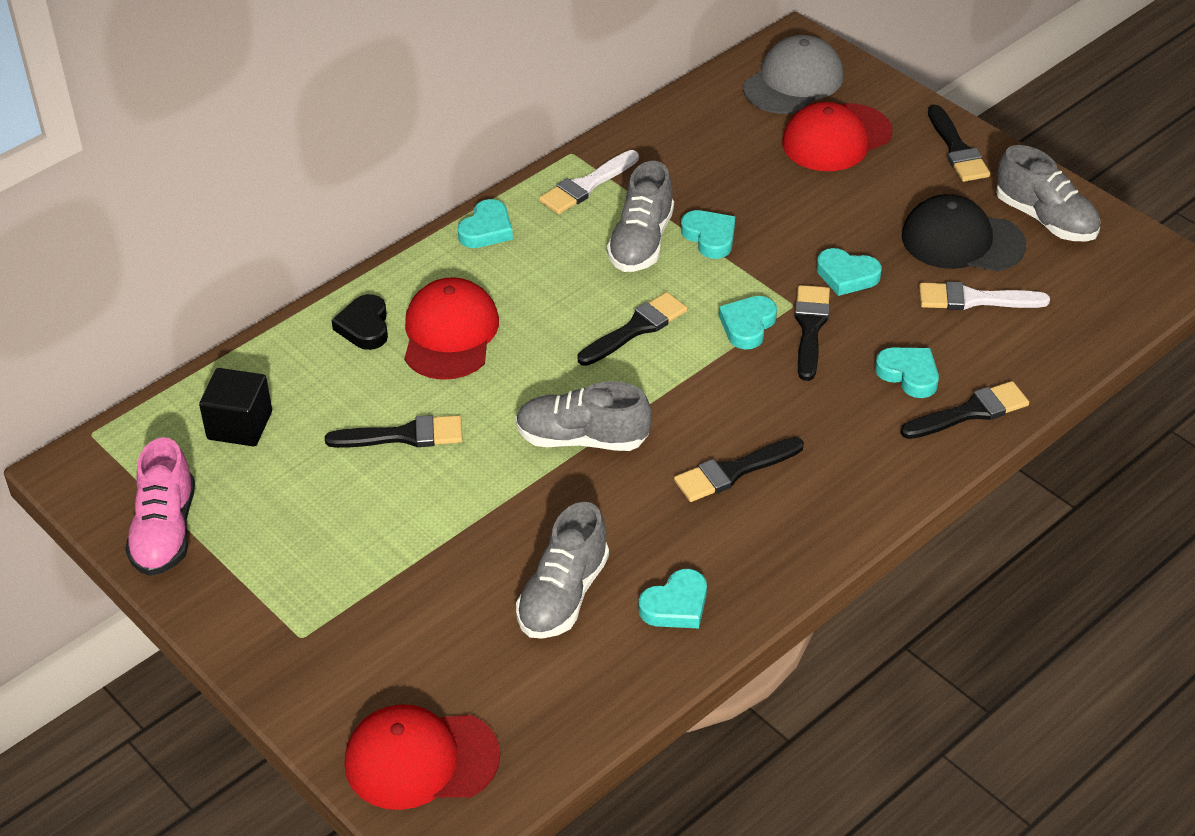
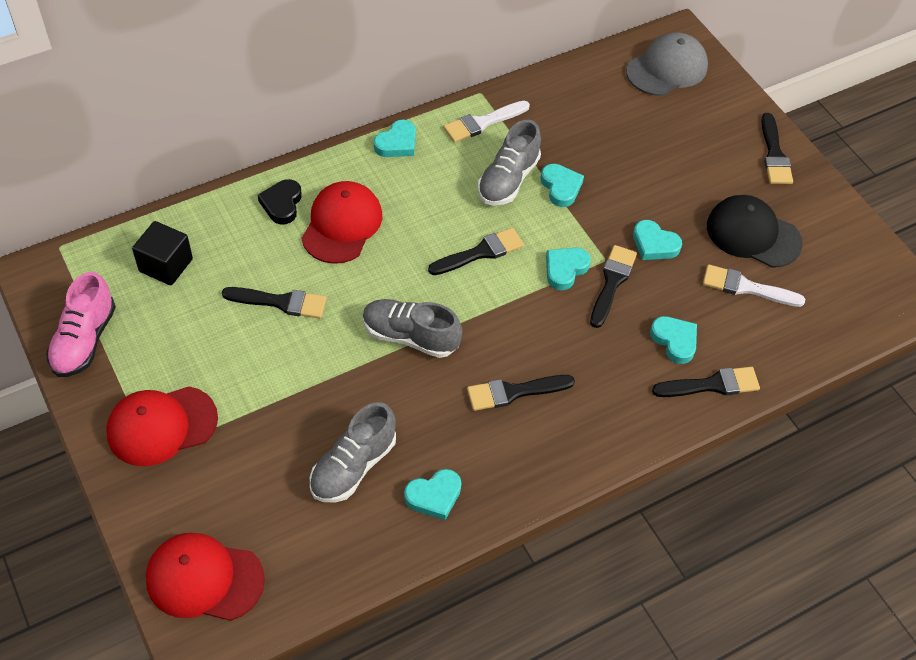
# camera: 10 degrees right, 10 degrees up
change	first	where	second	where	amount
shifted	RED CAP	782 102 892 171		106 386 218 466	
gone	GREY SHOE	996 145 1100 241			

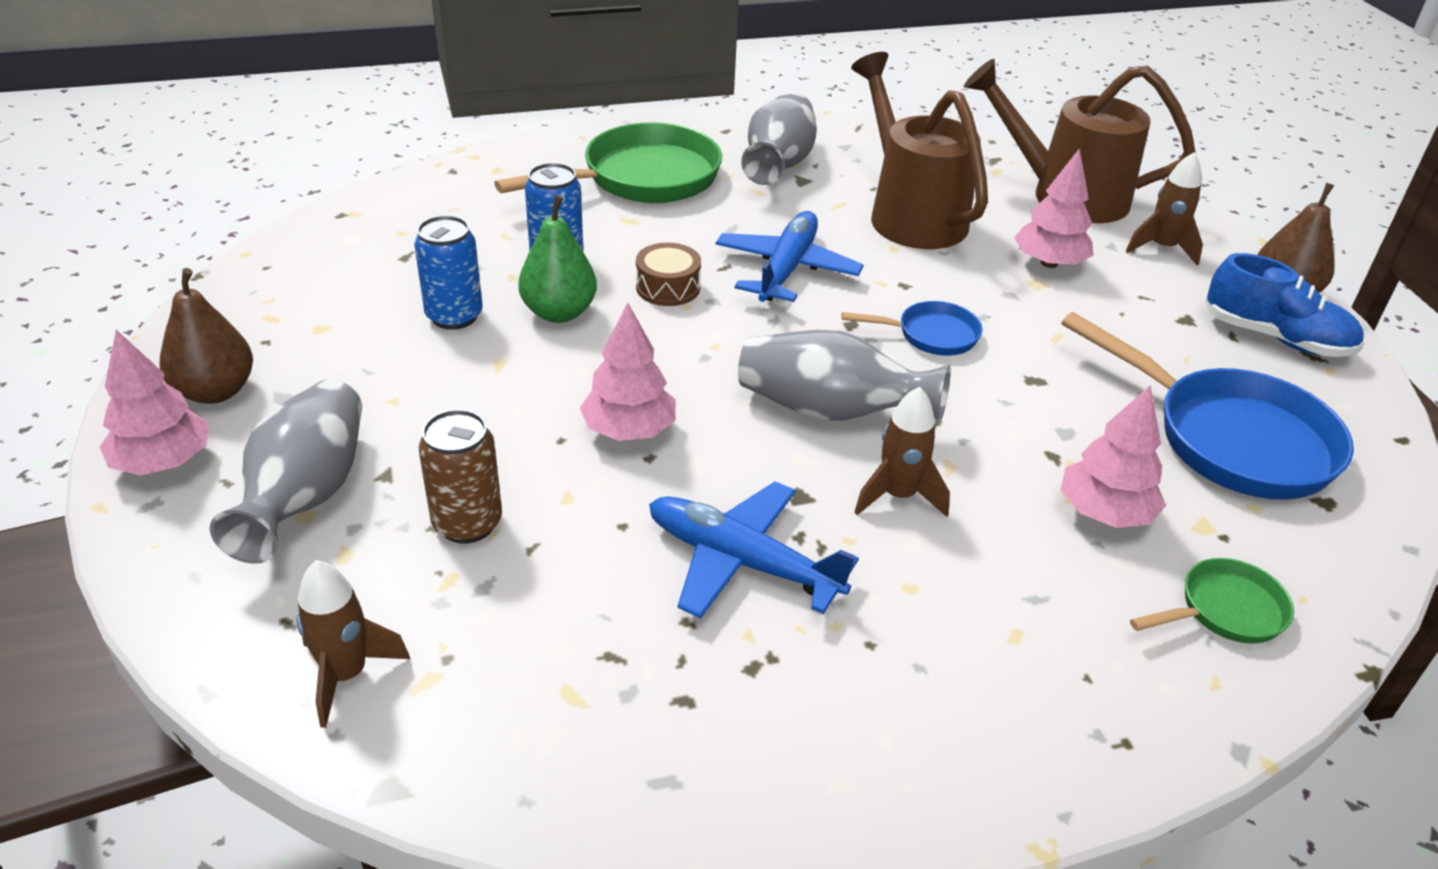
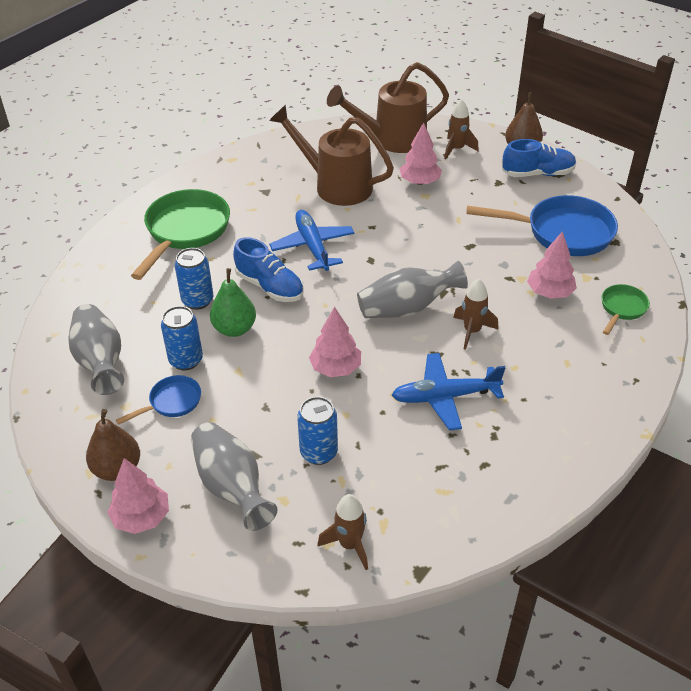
# camera: 35 degrees left, 5 degrees up
change	first	where	second	where	amount
shifted	GREY VASE	741 93 817 185		69 304 124 395	
shifted	BLUE PAN	841 301 982 356		116 375 201 425	
swapped	BROWN DRUM	636 243 701 306	BLUE SHOE	233 237 304 302	
repainted	BROWN CAN	418 409 502 543	BLUE CAN	297 397 338 465	

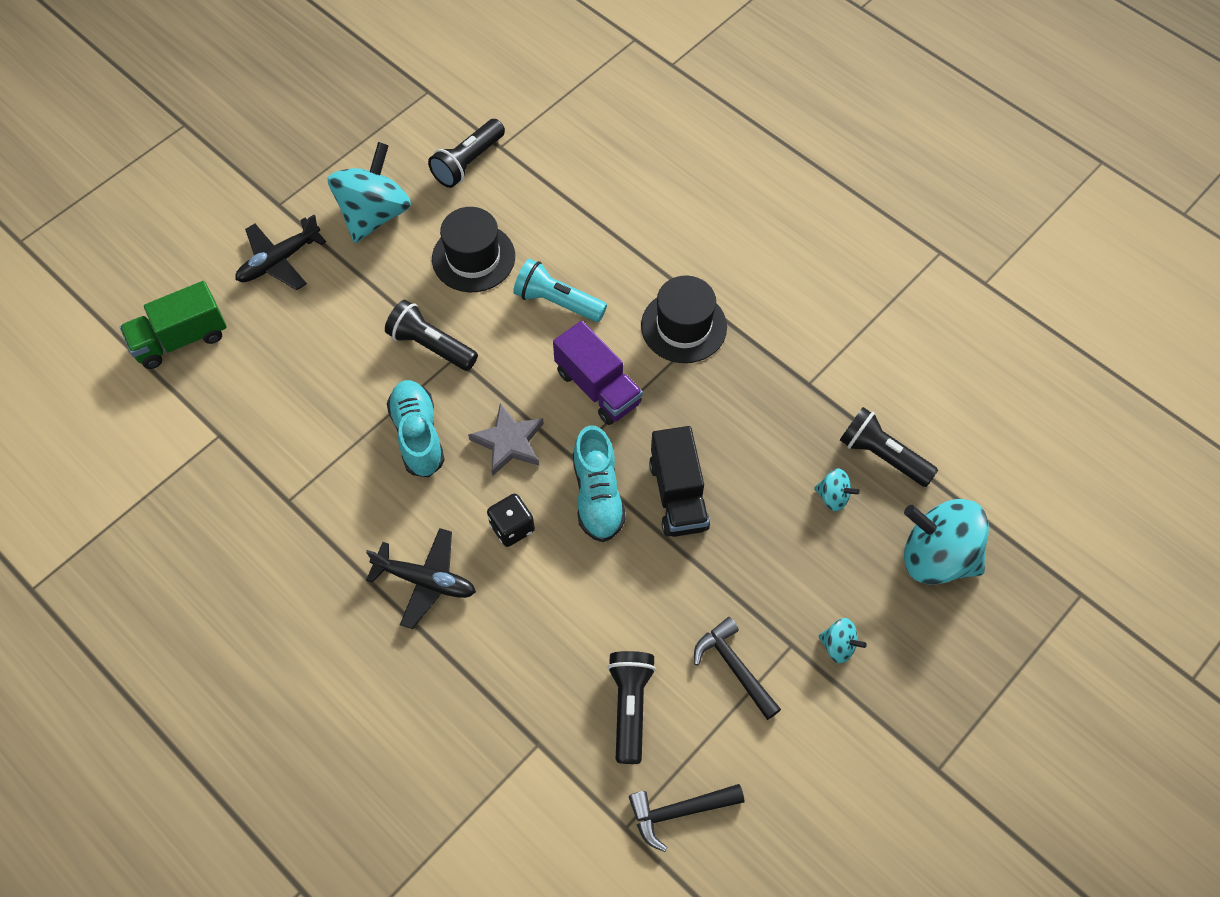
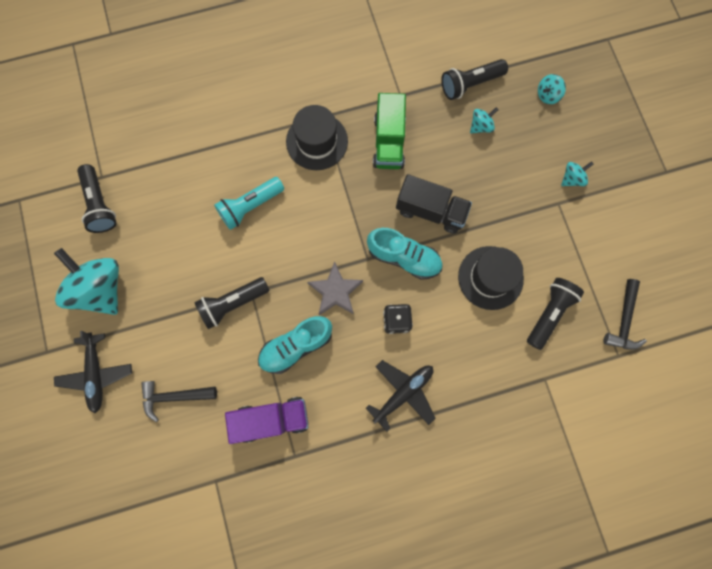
# camera: 60 degrees left, 15 degrees up
change	first	where	second	where	amount
shifted	BLACK HAMMER	694 617 781 720		141 381 217 422	
shifted	PURPLE TRUCK	553 321 643 425		225 397 309 444	
rotated	TURQUOISE SHOE	387 380 445 477		258 316 332 374	45 degrees counterclockwise
shifted	GREEN TRUCK	120 281 227 369		373 93 406 169	
shifted	BLACK HAT	432 207 515 292		458 246 524 310	
rotated	BLACK FLASHLIGHT	607 651 656 764		527 278 584 350	90 degrees clockwise
scaled	TURQUOISE SPINNING TOP	904 499 989 585		538 74 566 104	x0.45

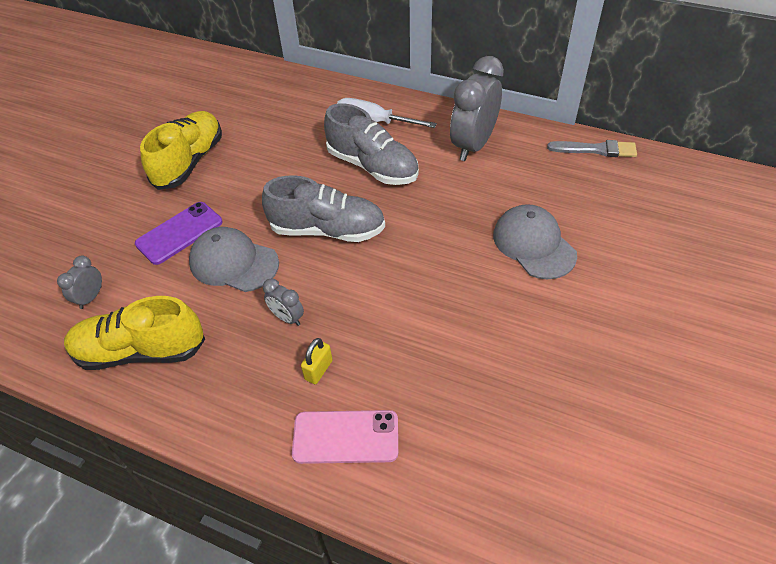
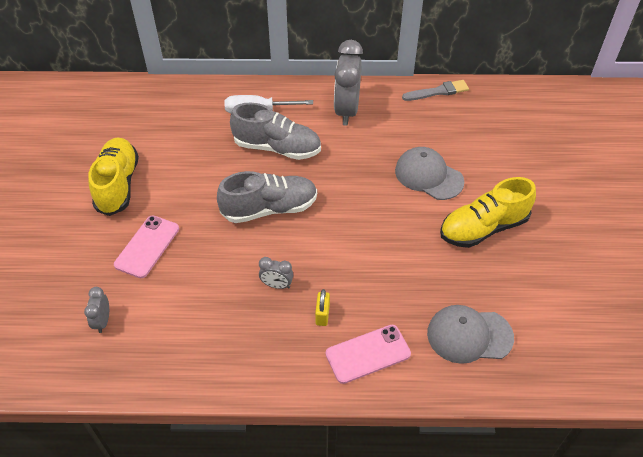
# camera: 25 degrees left, 0 degrees up
change	first	where	second	where	amount
repainted	PURPLE PHONE	135 202 223 265	PINK PHONE	114 216 179 278	
shifted	GREY CAP	189 227 279 292		427 305 514 364	
shifted	YELLOW SHOE	64 296 205 370		440 177 536 248	

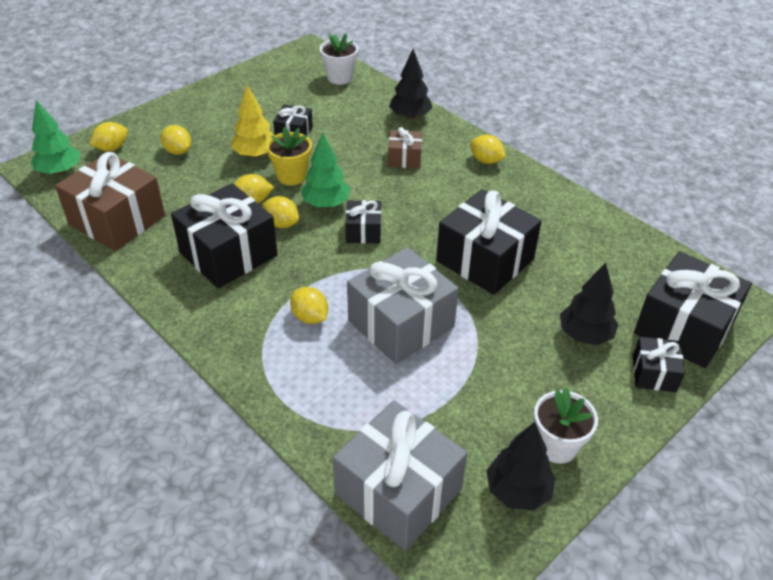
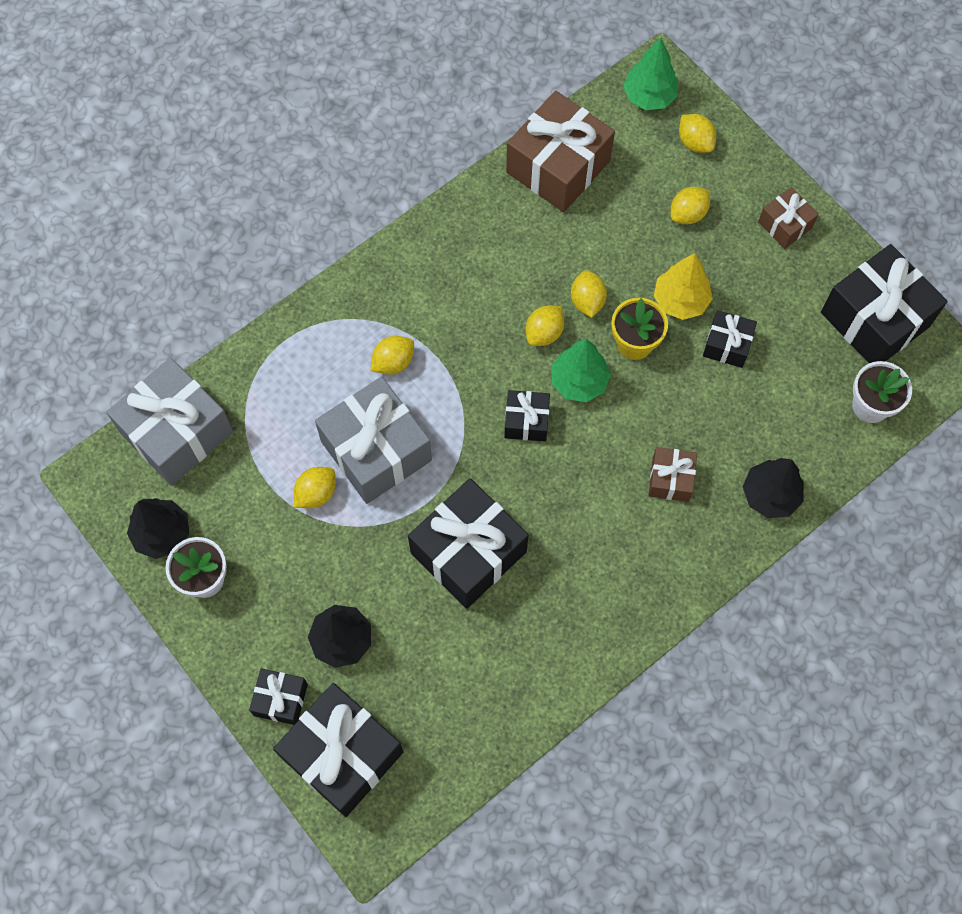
# camera: 95 degrees right, 25 degrees up
change	first	where	second	where	amount
shifted	YELLOW LEMON	470 134 506 164		294 467 336 508	
new			BROWN GIFT	758 187 819 249	
shifted	BLACK GIFT	171 183 278 288		821 244 947 363	

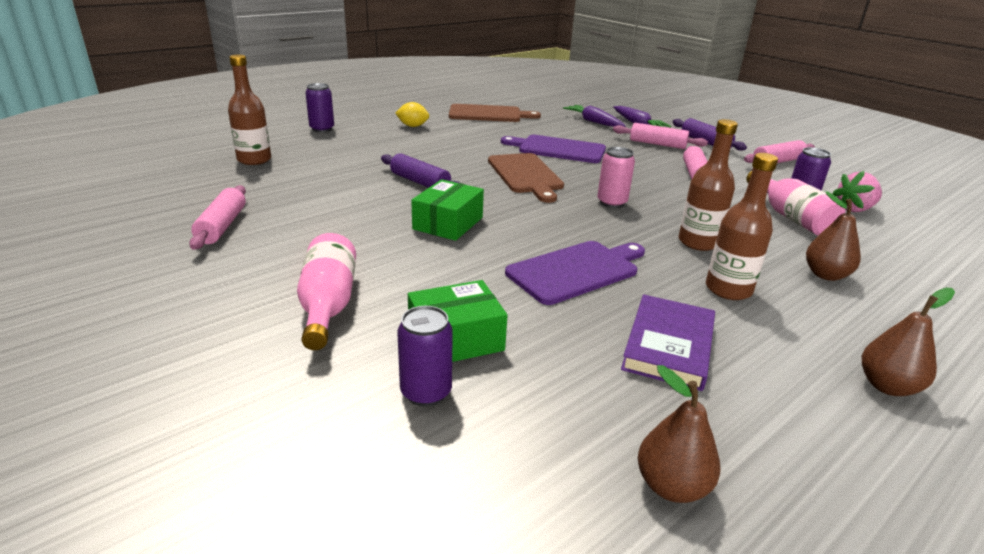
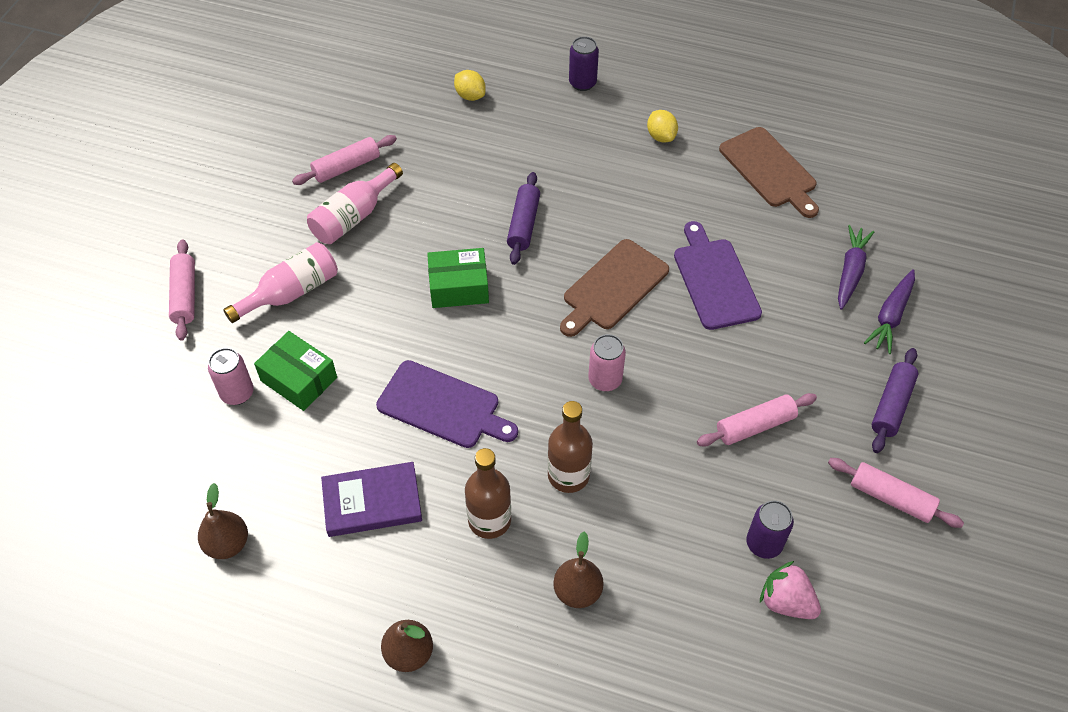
# camera: 60 degrees right, 25 degrees up
change	first	where	second	where	amount
shifted	PINK ROLLING PIN	613 123 708 149		169 239 195 341	
repainted	PURPLE CAN	397 306 453 406	PINK CAN	208 348 254 405	
shifted	PINK BOTTLE	746 171 845 236		307 163 403 244	
swapped	BROWN BOTTLE	228 55 271 165	YELLOW LEMON	454 70 486 101	

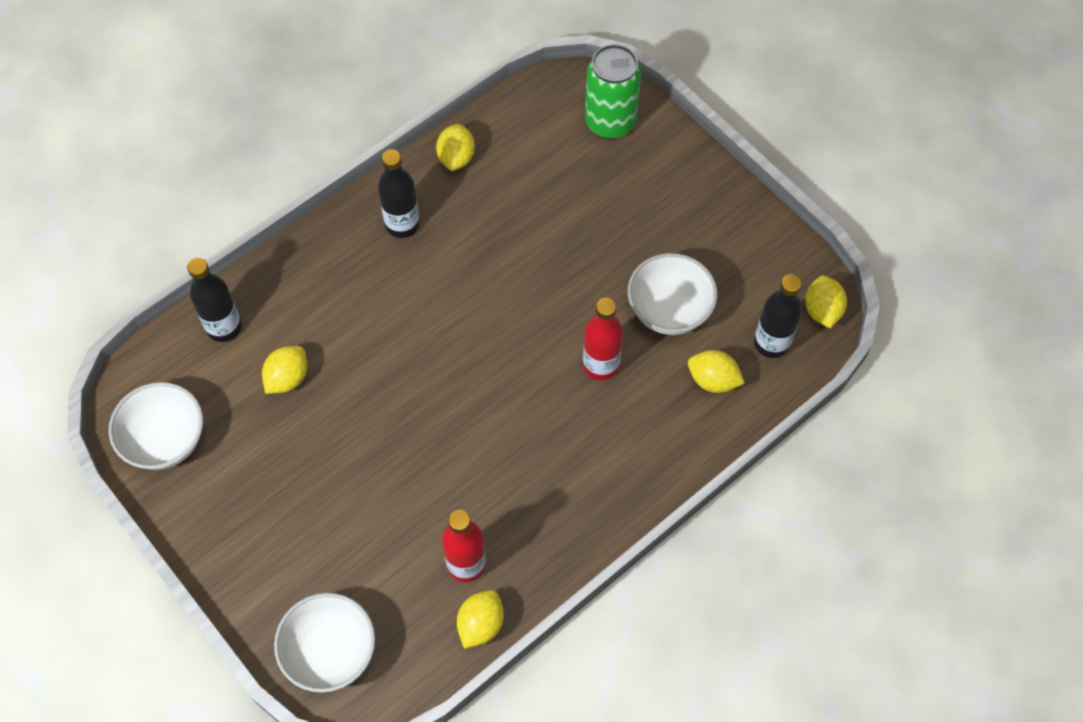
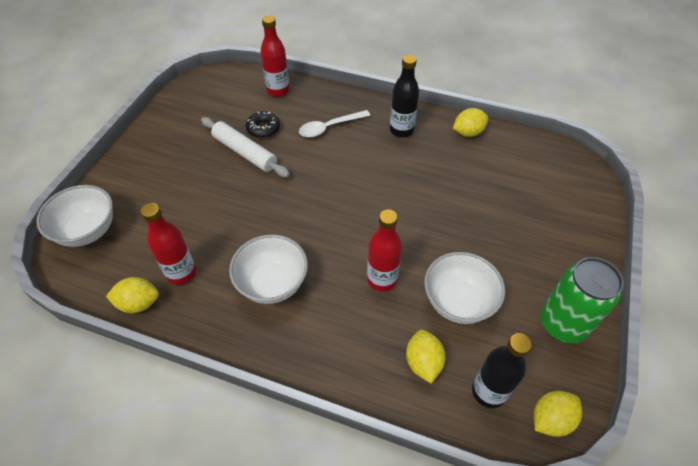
# camera: 60 degrees right, 10 degrees down
change	first	where	second	where	amount
new			WHITE ROLLING PIN	201 117 290 177	
shifted	WHITE BOWL	109 382 203 470		229 235 308 304	
swapped	YELLOW LEMON	262 346 307 394	BLACK DONUT	246 111 280 138	
repainted	BLACK BOTTLE	187 258 242 342	RED BOTTLE	261 16 289 97	
new			WHITE SPOON	299 110 370 138	
shifted	GREEN CAN	585 44 641 139		541 257 624 343	

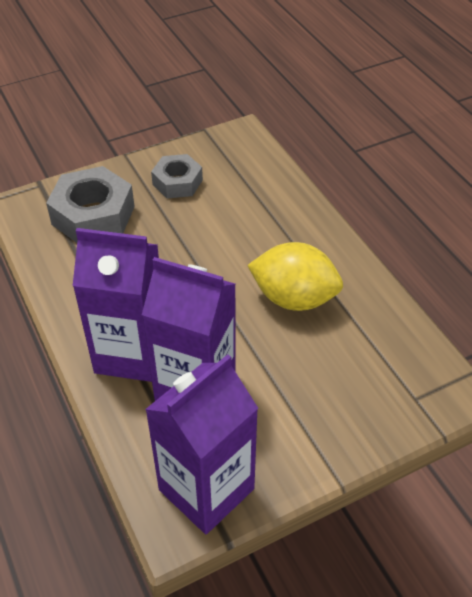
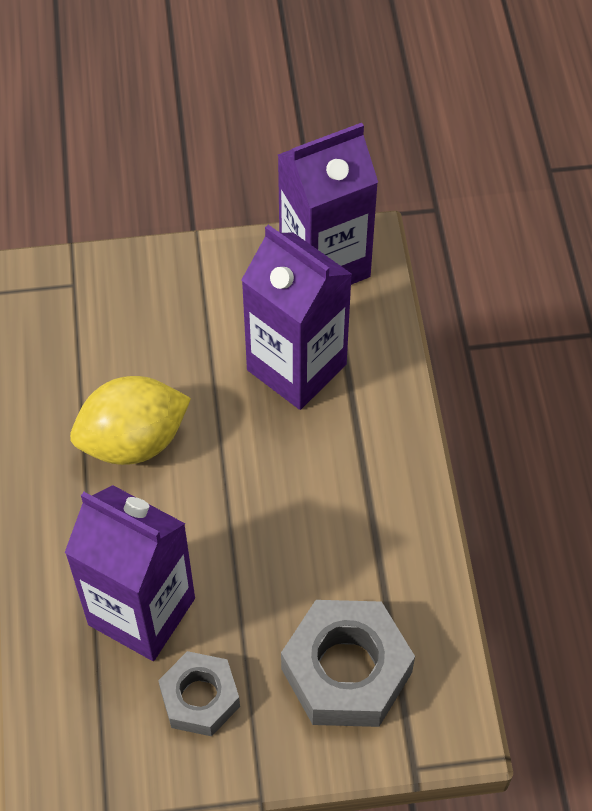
# camera: 160 degrees left, 10 degrees up
change	first	where	second	where	amount
shifted	PURPLE CARTON	73 228 159 382		65 485 195 661	
rotated	YELLOW LEMON	247 242 343 311		70 376 191 465	60 degrees counterclockwise

